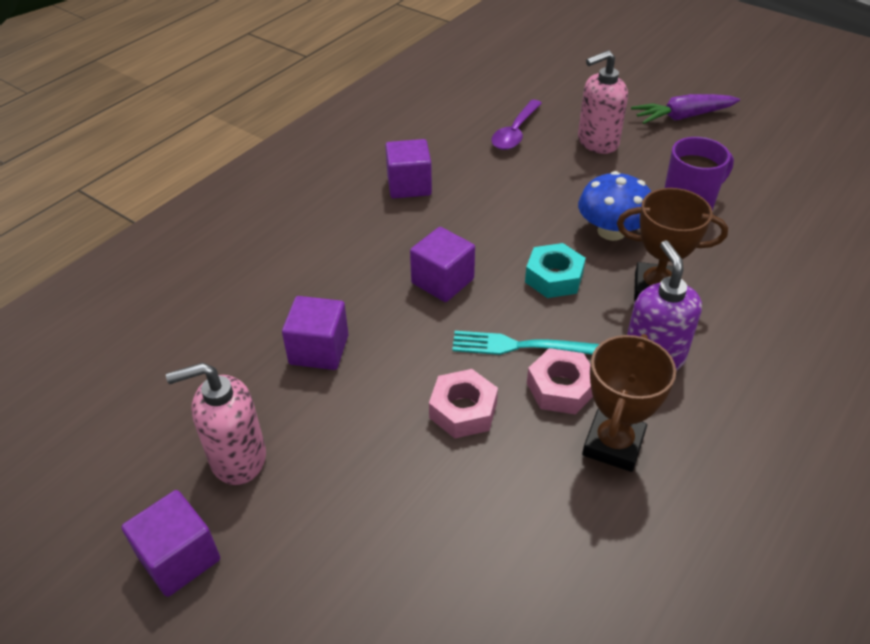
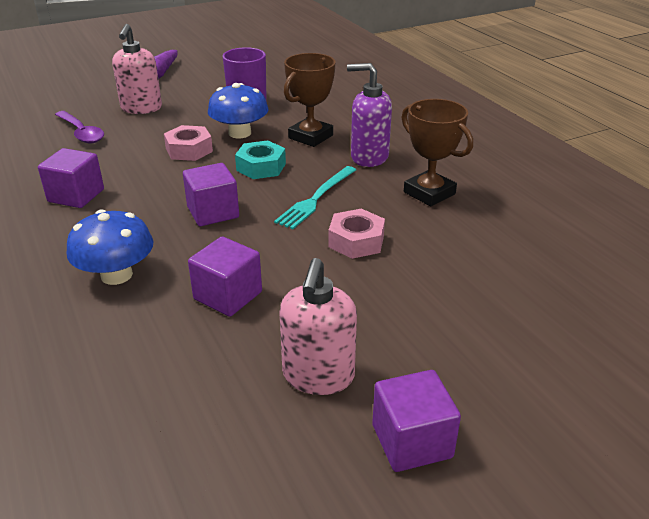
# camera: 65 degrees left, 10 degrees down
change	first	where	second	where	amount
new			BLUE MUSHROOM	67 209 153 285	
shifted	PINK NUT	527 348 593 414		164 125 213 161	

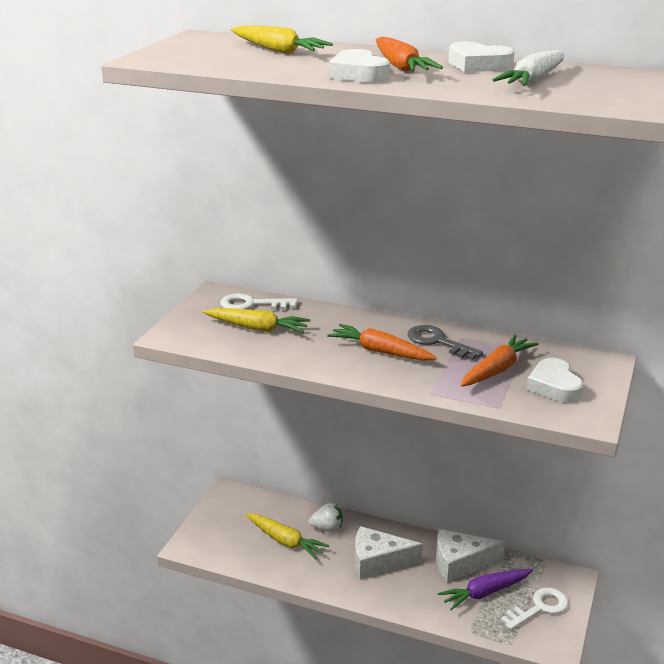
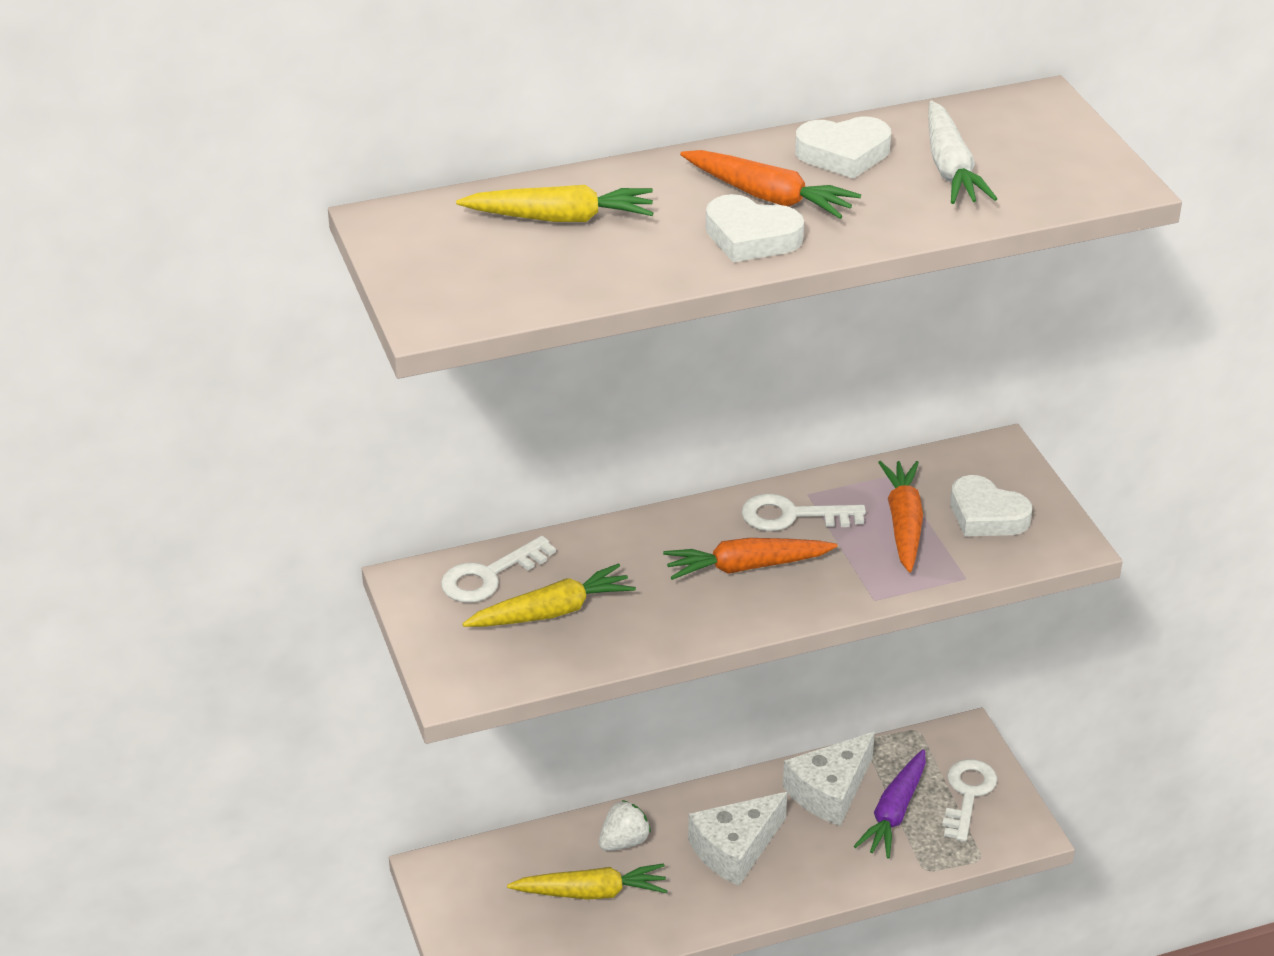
# camera: 40 degrees left, 10 degrees up
change	first	where	second	where	amount
repainted	GREY KEY	407 325 483 360	WHITE KEY	742 494 866 531	

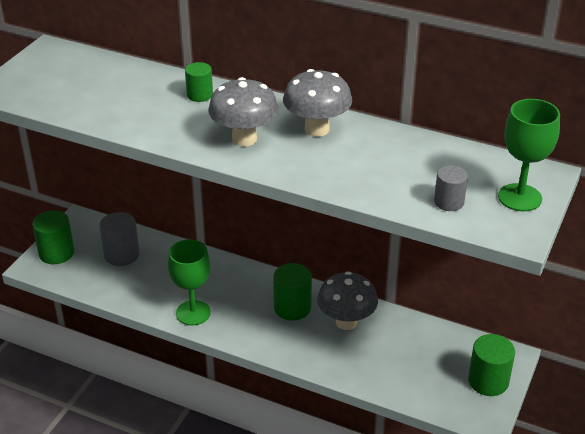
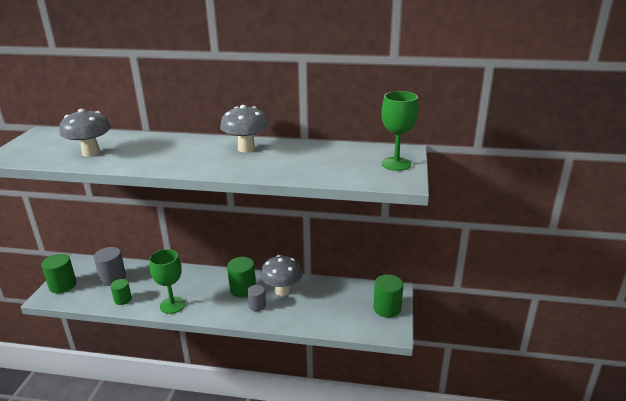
# camera: 15 degrees left, 10 degrees down
change	first	where	second	where	amount
shifted	GREY MUSHROOM	208 77 279 146		59 109 111 157	
shifted	GREEN CYLINDER	185 62 213 102		110 279 132 305	
shifted	GREY CYLINDER	434 165 468 211		247 285 266 311	

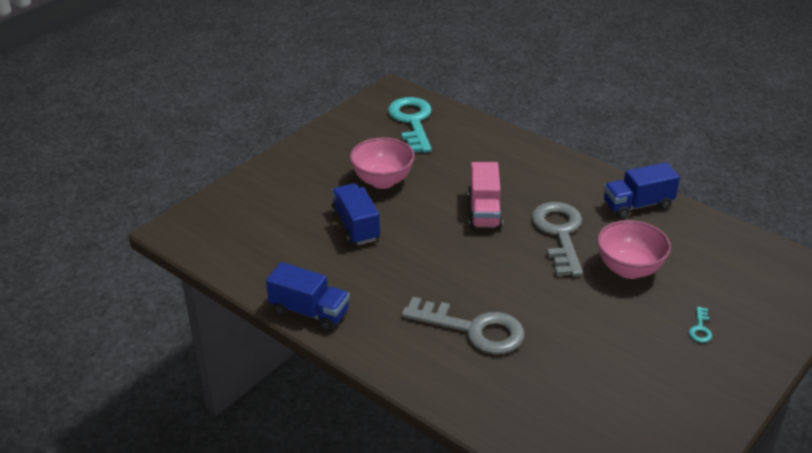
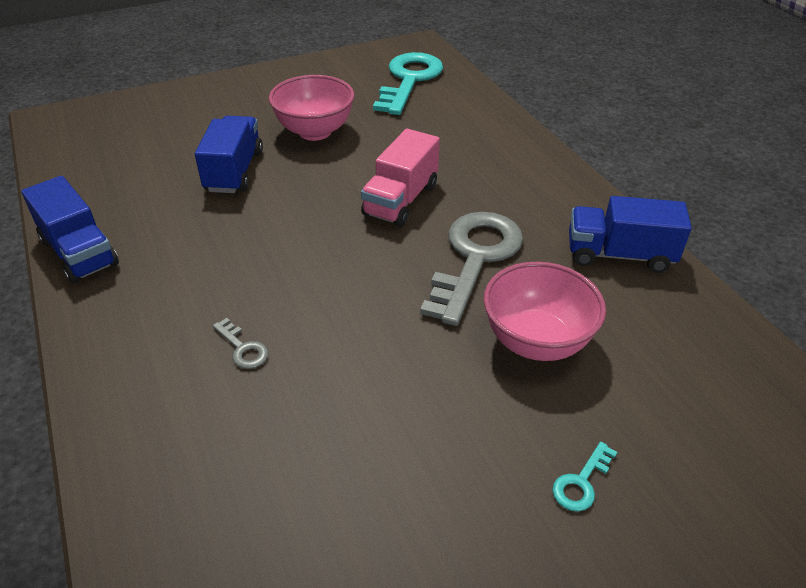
# camera: 25 degrees right, 5 degrees up
change	first	where	second	where	amount
scaled	GREY KEY	402 297 525 354		213 318 268 369	x0.40

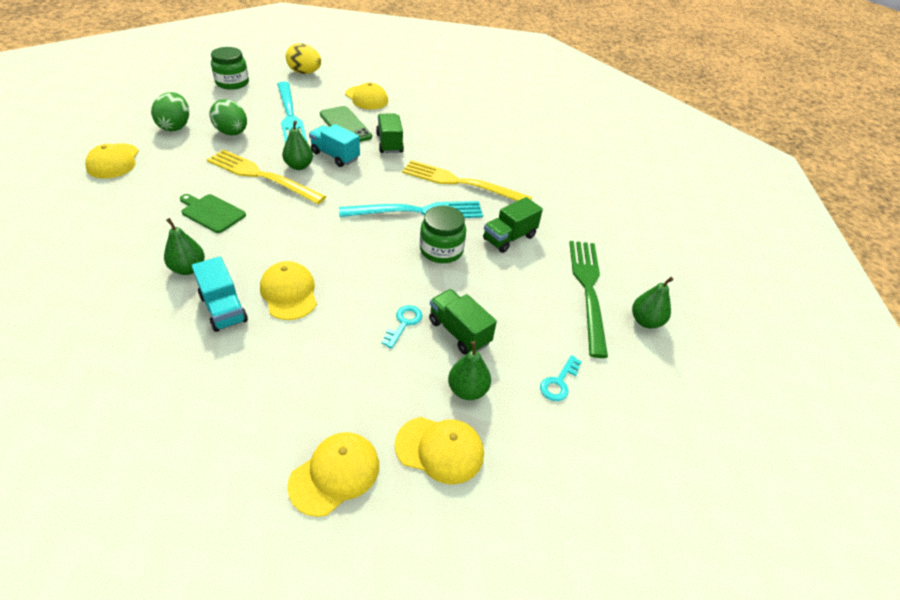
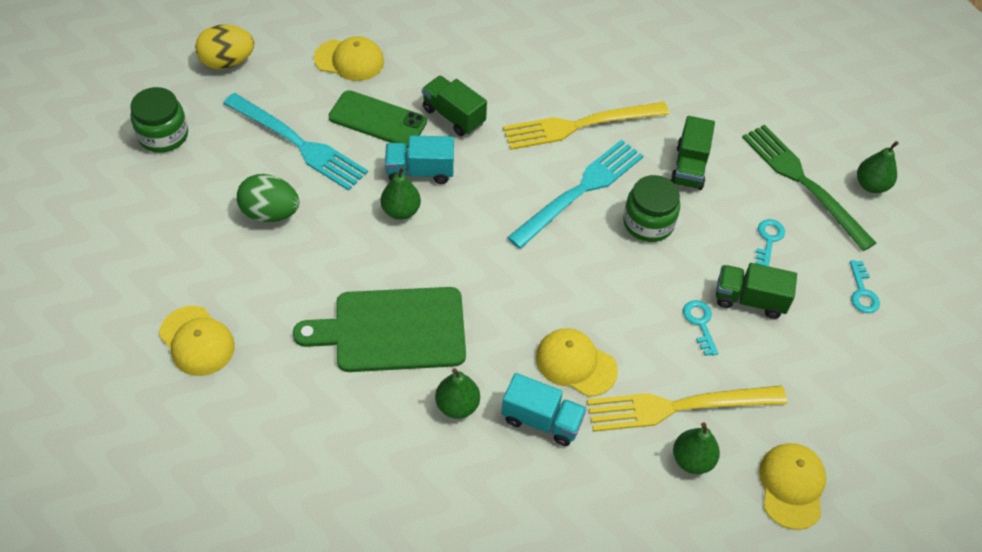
# camera: 35 degrees left, 10 degrees up
change	first	where	second	where	amount
scaled	GREEN CUTTING BOARD	180 194 246 233		293 287 466 372	x1.81
shifted	YELLOW FORK	206 149 326 204		587 386 787 432	
shifted	GREEN PEAR	448 341 491 400		673 422 720 474	
new			TURQUOISE KEY	756 219 785 266	
gone	GREEN EGG	151 92 189 131			
gone	YELLOW CAP	395 417 484 484			

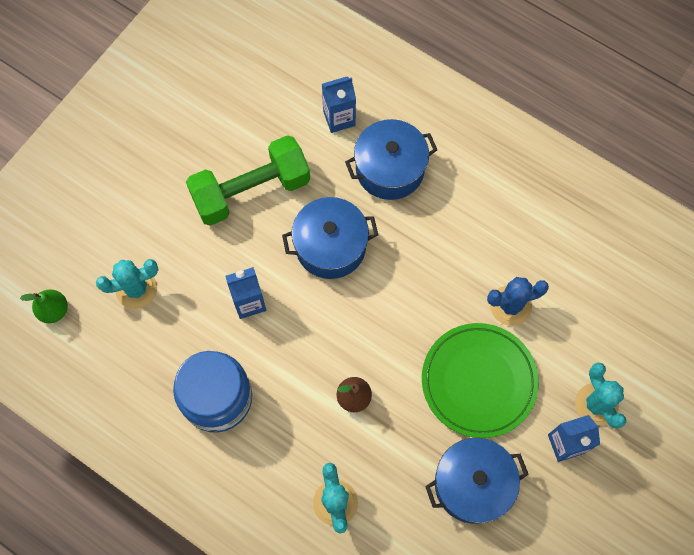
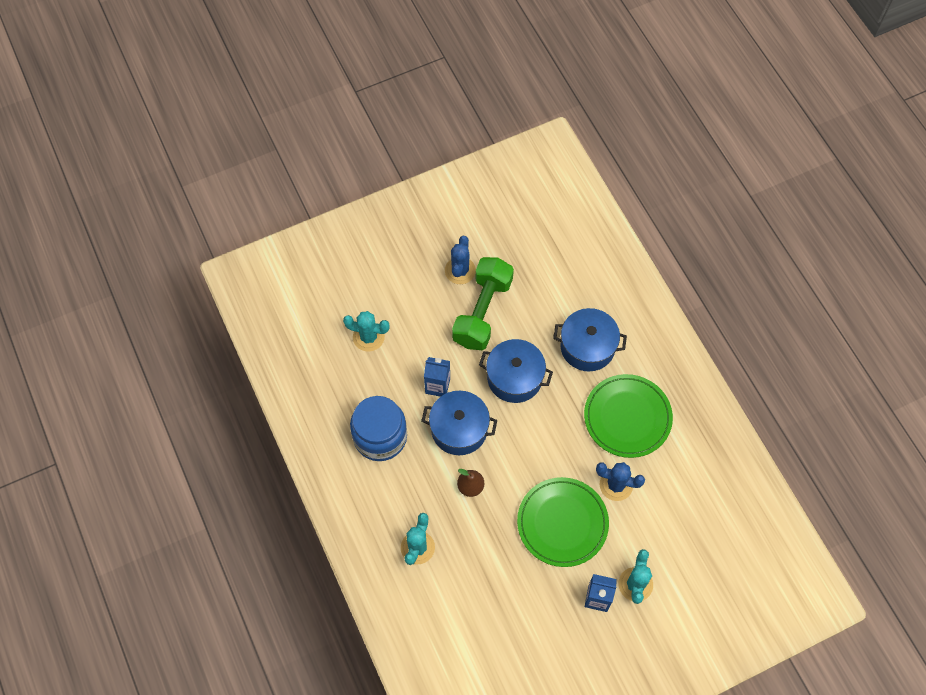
# camera: 30 degrees right, 5 degrees down
change	first	where	second	where	amount
shifted	BLUE POT	425 438 529 524		421 391 497 455	
new			BLUE CACTUS	445 236 476 284	
rotated	GREEN DUMBBELL	186 135 310 226		452 257 514 350	75 degrees counterclockwise
new			GREEN PLATE	584 374 673 458	
gone	GREEN PEAR	20 290 68 323			
gone	BLUE CARTON	322 76 356 133			

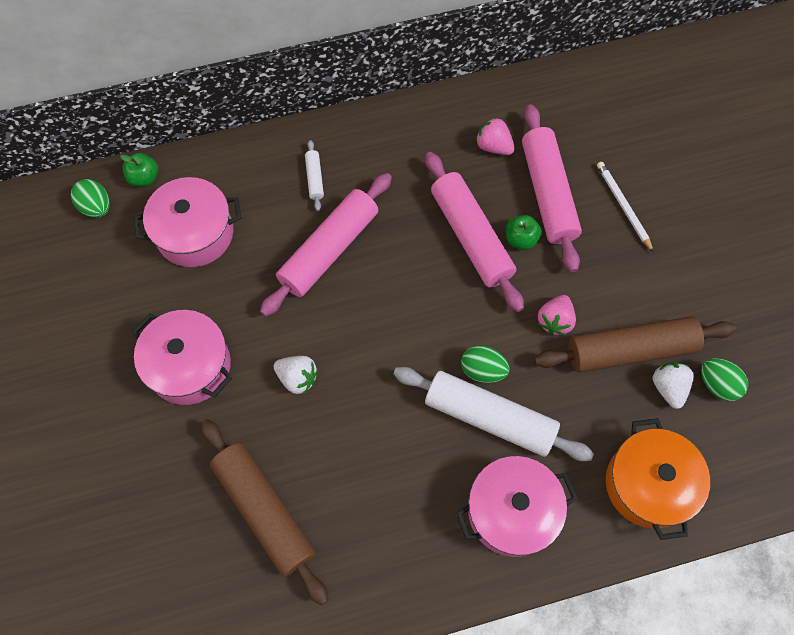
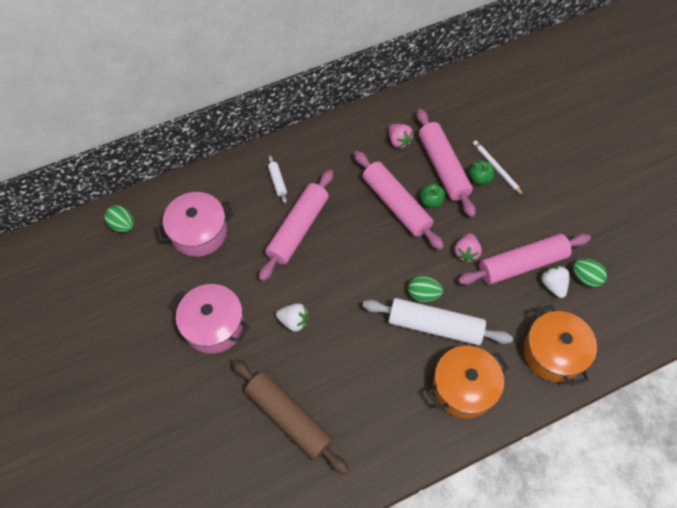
# camera: 10 degrees left, 5 degrees down
change	first	where	second	where	amount
rotated	PINK STRAWBERRY	476 117 515 155		389 124 413 148	150 degrees counterclockwise
repainted	PINK POT	456 456 578 557	ORANGE POT	427 346 509 419	
repainted	BROWN ROLLING PIN	534 317 736 372	PINK ROLLING PIN	458 234 591 285	
shifted	GREEN APPLE	120 153 158 187		469 160 494 184	

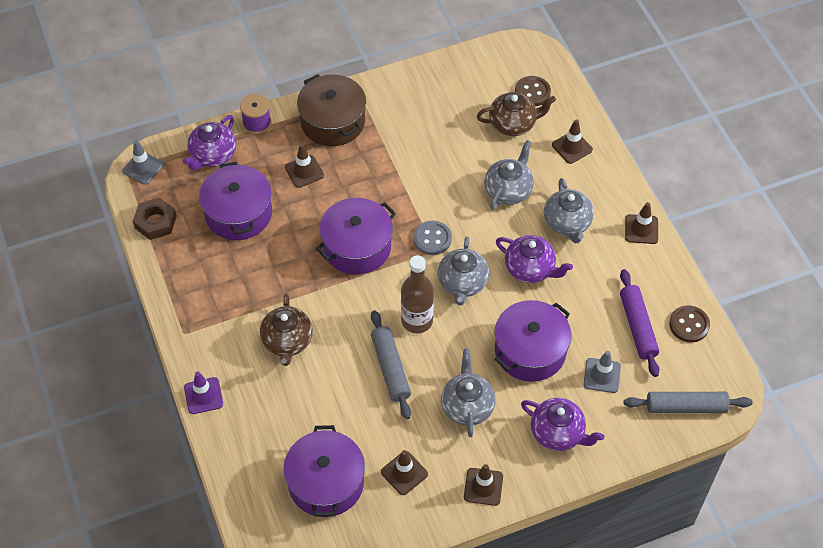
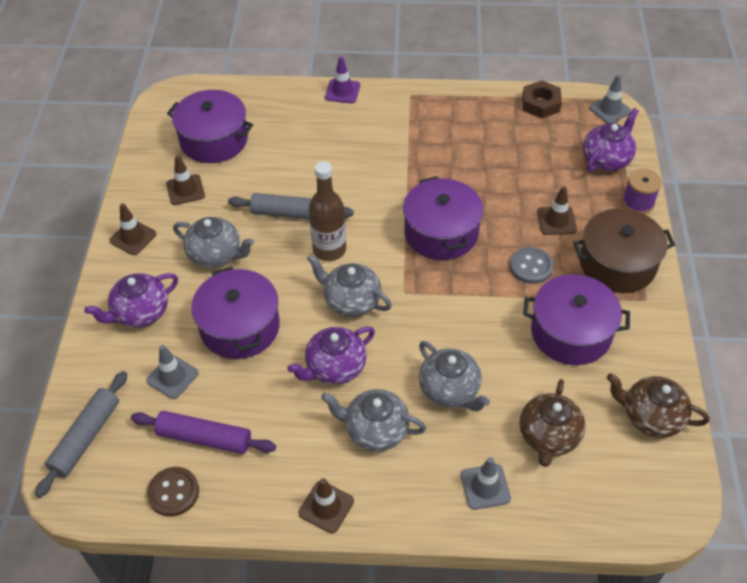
# camera: 115 degrees right, 5 degrees down
change	first	where	second	where	amount
repainted	BROWN TRAFFIC CONE	552 119 593 164	GREY TRAFFIC CONE	461 457 511 510	
shifted	GREY BUTTON	413 221 452 255		510 247 554 284	
shifted	PURPLE POT	199 162 272 240		523 274 630 365	
rotated	PURPLE TEAPOT	183 115 236 170		583 108 639 172	75 degrees clockwise
shifted	BROWN TEAPOT	260 293 313 366		607 373 709 438	
gone	BROWN BUTTON	515 76 551 106			

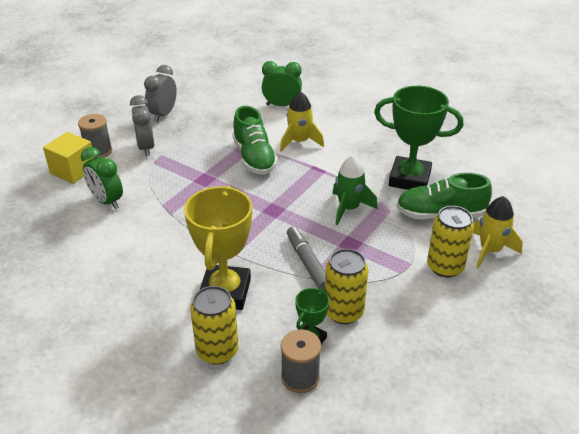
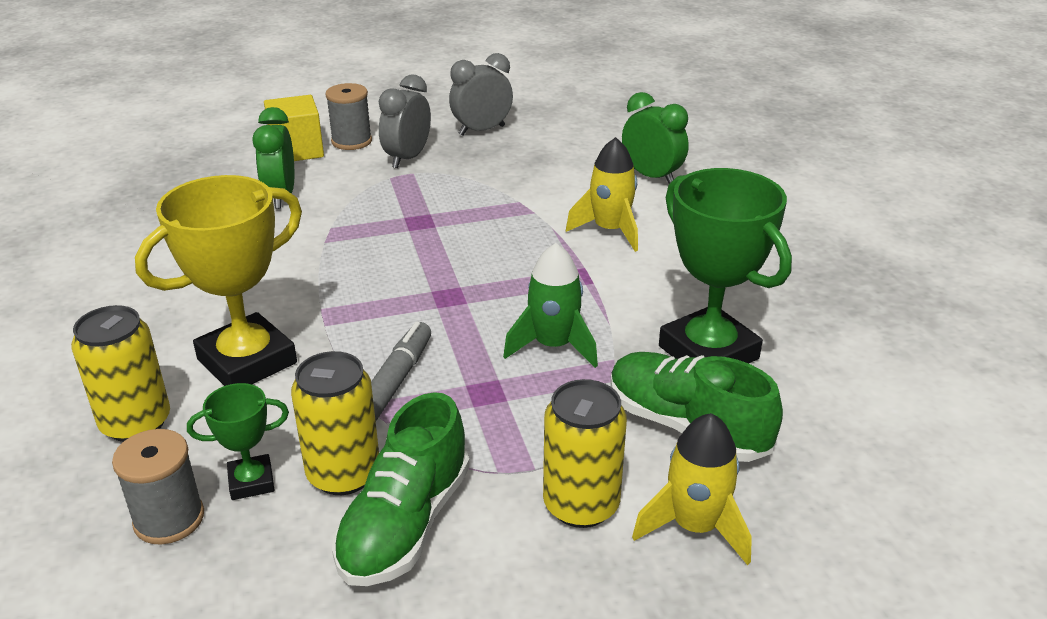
# camera: 40 degrees right, 5 degrees down
change	first	where	second	where	amount
shifted	GREEN SHOE	233 106 278 175		332 392 470 586	

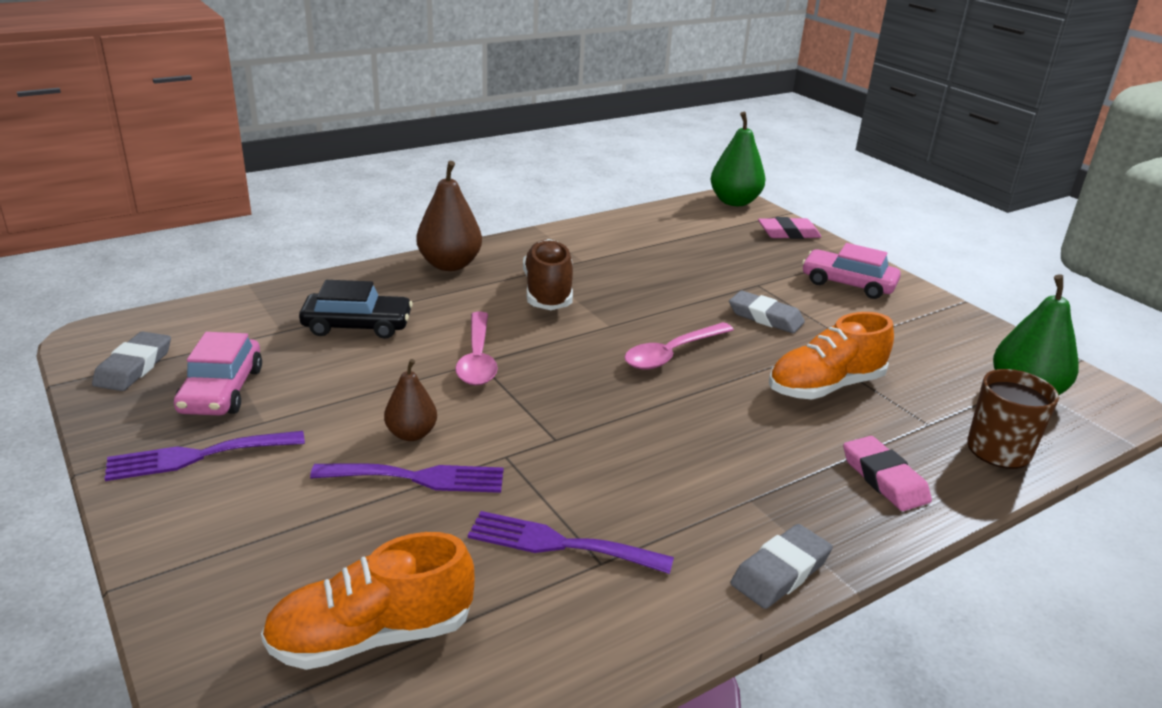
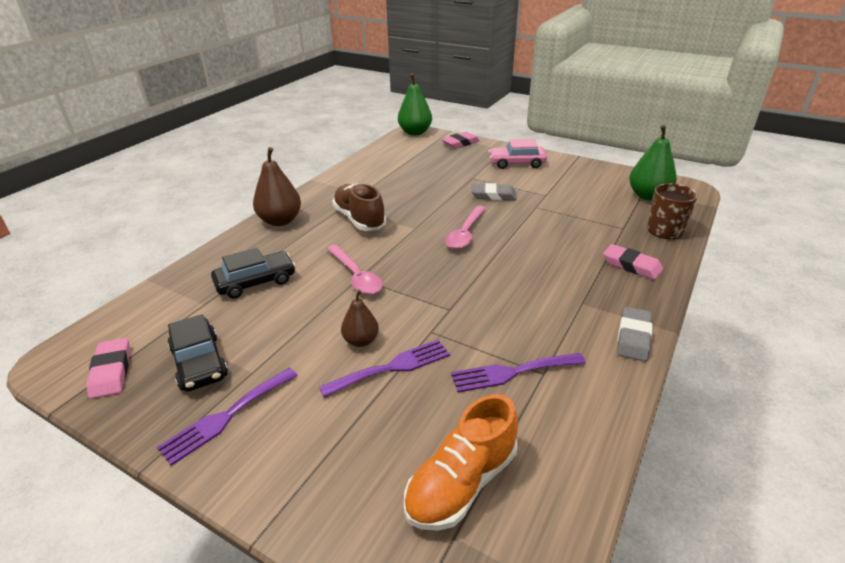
# camera: 25 degrees left, 5 degrees up
change	first	where	second	where	amount
repainted	GREY ERASER	92 331 171 391	PINK ERASER	86 338 130 399	
repainted	PINK CAR	174 332 262 415	BLACK CAR	168 314 228 392	
gone	ORANGE SHOE	769 312 894 399			

